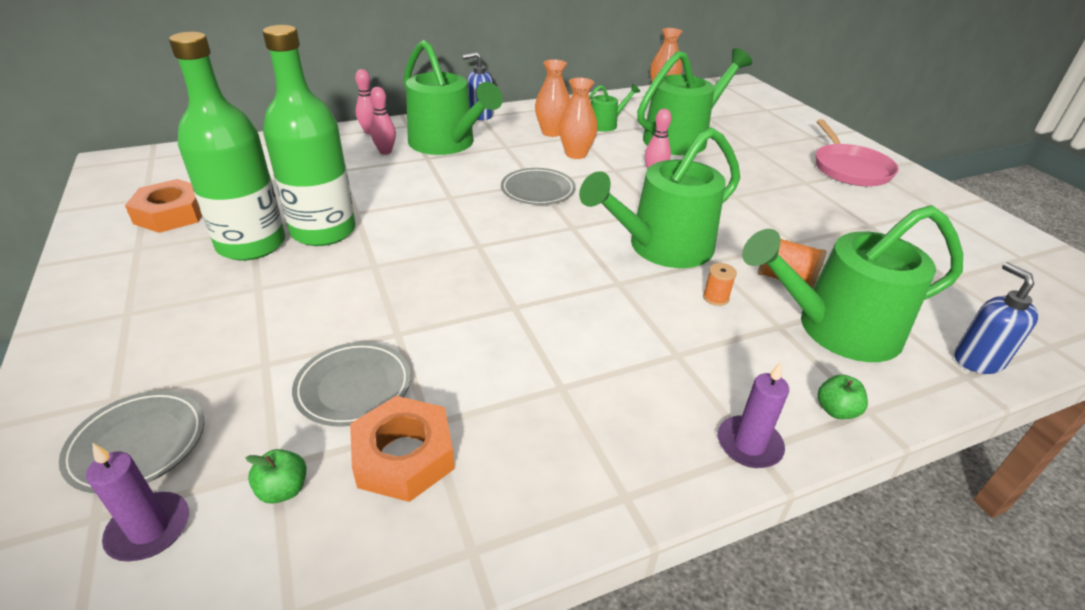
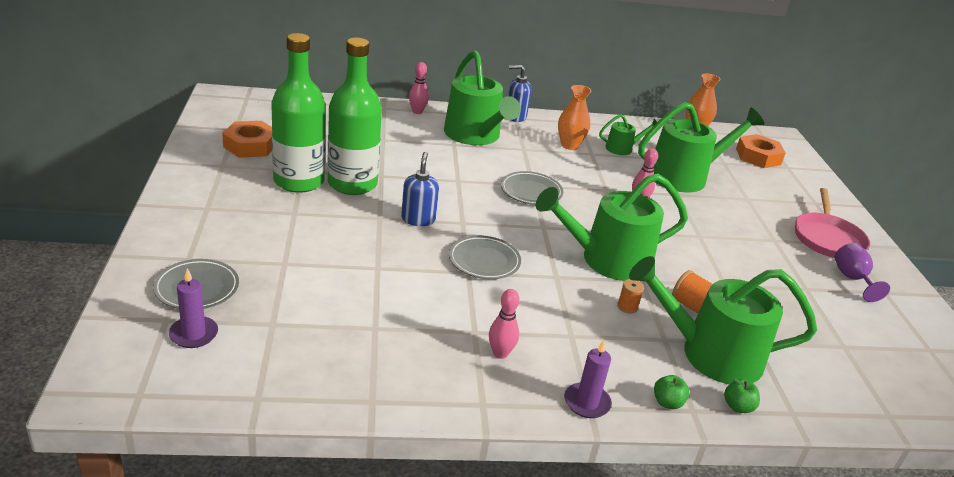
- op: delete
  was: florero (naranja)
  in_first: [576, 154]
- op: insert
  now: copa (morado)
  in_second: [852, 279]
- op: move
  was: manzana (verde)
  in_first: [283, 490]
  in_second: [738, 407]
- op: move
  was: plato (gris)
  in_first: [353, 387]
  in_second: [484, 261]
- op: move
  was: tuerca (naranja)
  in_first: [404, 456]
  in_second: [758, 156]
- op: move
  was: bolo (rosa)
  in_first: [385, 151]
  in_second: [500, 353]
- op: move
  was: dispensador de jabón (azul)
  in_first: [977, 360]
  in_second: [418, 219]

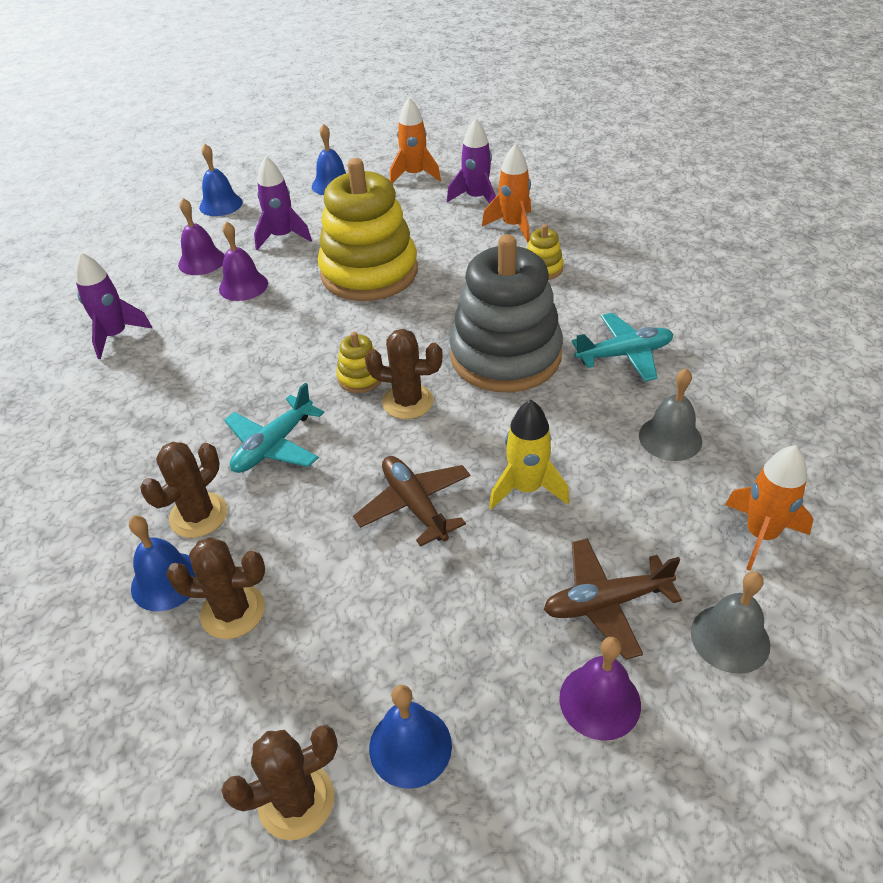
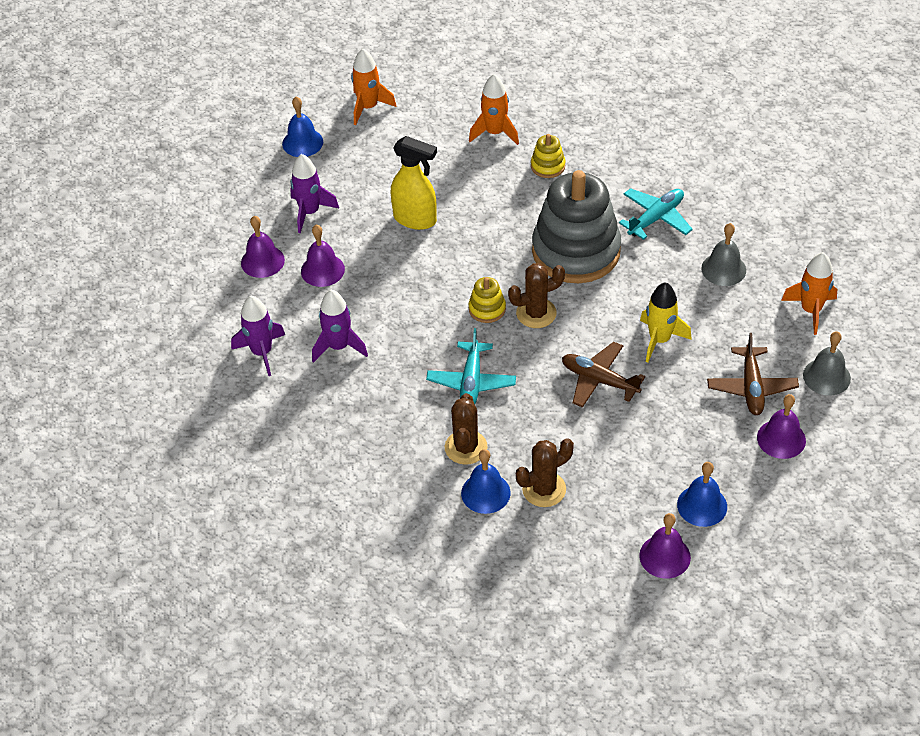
- op: delete
  was: campana (azul)
  in_first: [221, 204]
- op: move
  was: cohete (morado)
  in_first: [476, 198]
  in_second: [339, 347]
- op: replace
  was: cactus (marrón)
  now: campana (morado)
  in_first: [296, 800]
  in_second: [664, 556]
- op: replace
  was: juguete apilable (amarillo)
  now: pulverizador (amarillo)
  in_first: [369, 272]
  in_second: [415, 219]
- op: rotate
  was: avión (marrón)
  in_first: [606, 603]
  in_second: [751, 387]
  clockwise: -45

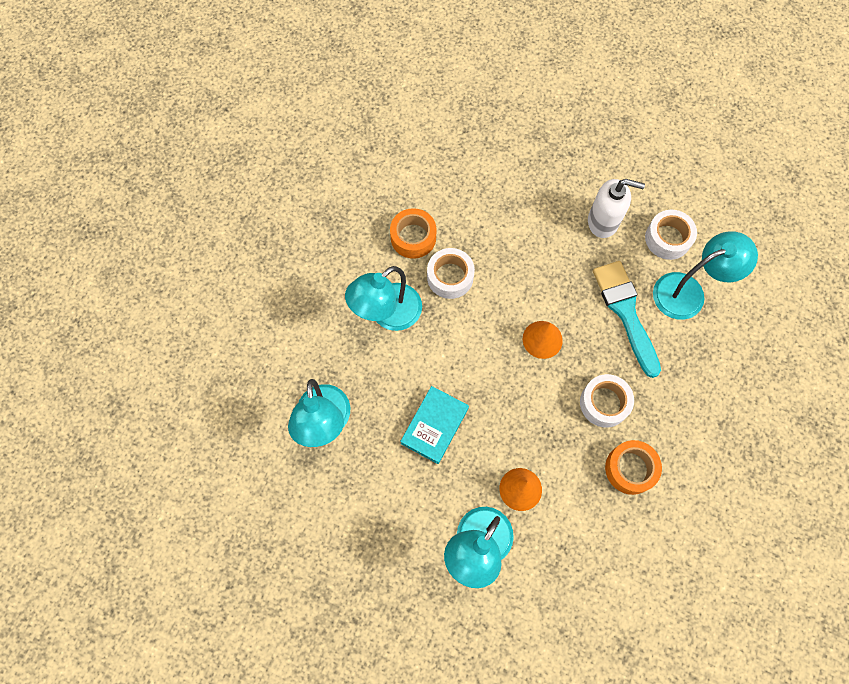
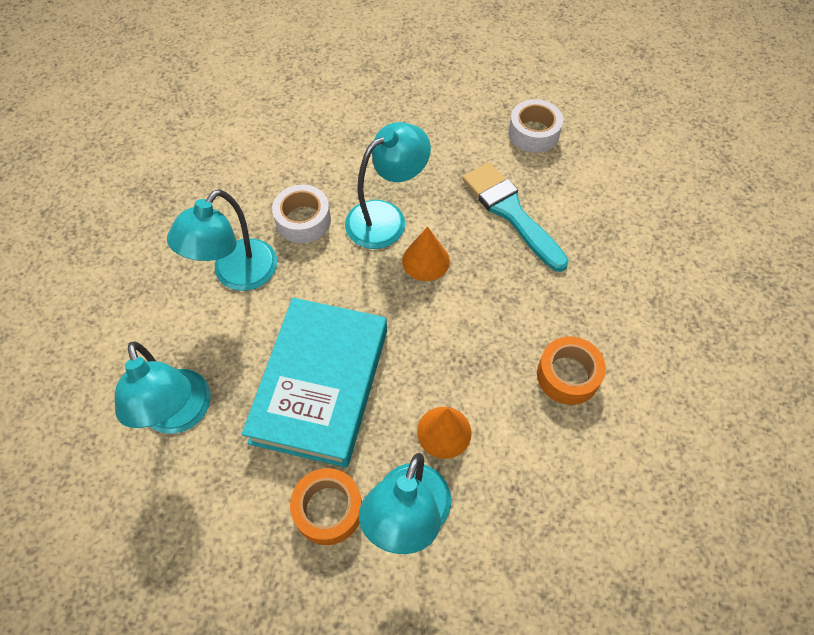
- op: delete
  was: cinta adhesiva (blanco)
  in_first: [604, 403]
- op: delete
  was: dispensador de jabón (blanco)
  in_first: [603, 221]
- op: move
  was: cinta adhesiva (naranja)
  in_first: [413, 237]
  in_second: [328, 509]
- op: move
  was: lámpara (turquesa)
  in_first: [688, 292]
  in_second: [386, 218]
- op: resize
  was: libro (turquesa)
  in_first: [434, 426]
  in_second: [320, 385]
  ratio: 1.85

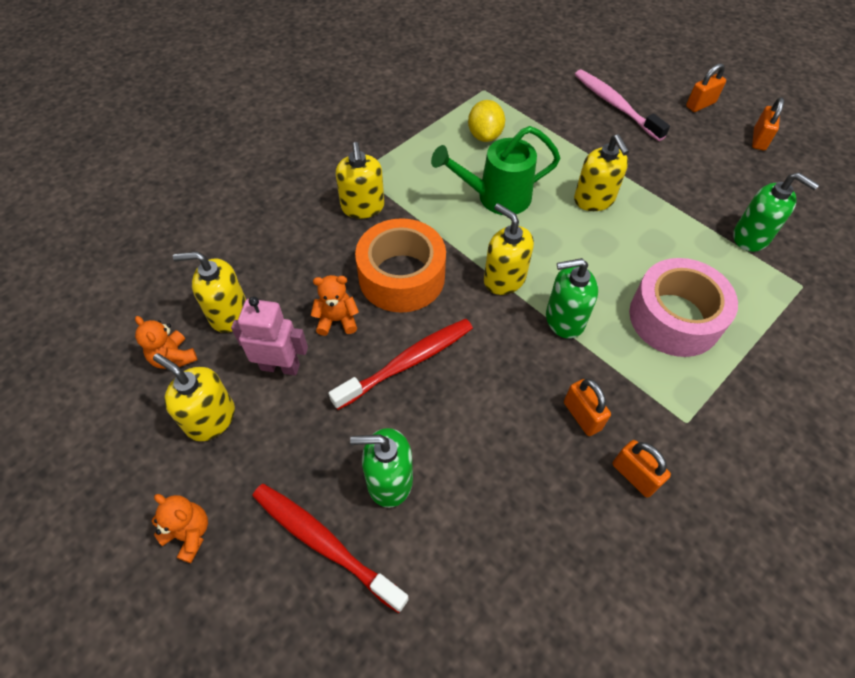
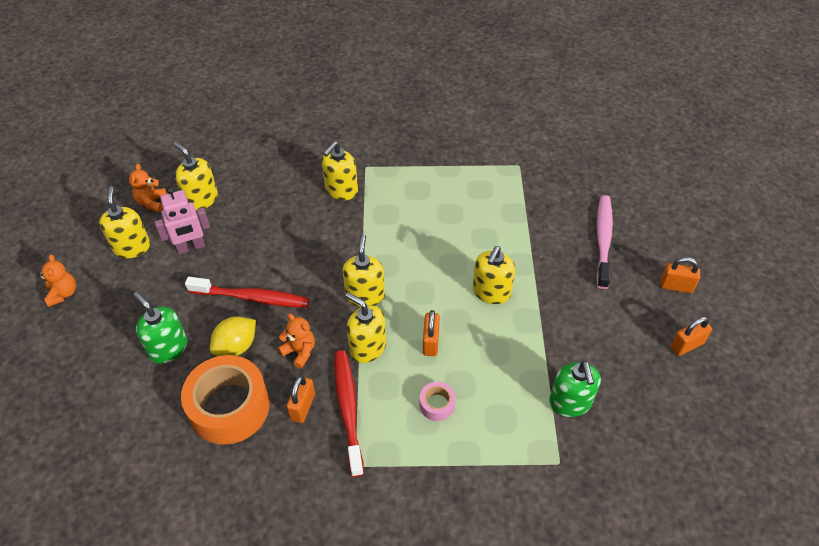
- op: delete
  was: regadera (verde)
  in_first: [496, 197]
- op: move
  was: cepillo de dientes (rojo)
  in_first: [325, 544]
  in_second: [348, 410]
- op: move
  was: osito (naranja)
  in_first: [337, 320]
  in_second: [300, 351]
- op: move
  was: cinta adhesiva (naranja)
  in_first: [401, 276]
  in_second: [229, 407]
- op: move
  was: limón (amarillo)
  in_first: [485, 135]
  in_second: [236, 346]
- op: move
  was: candado (naranja)
  in_first: [634, 475]
  in_second: [430, 342]
- op: recolor
  was: dispensador de jabón (verde)
  now: dispensador de jabón (amarillo)
  in_first: [564, 319]
  in_second: [367, 347]
- op: rotate
  was: robot (rosa)
  in_first: [280, 366]
  in_second: [191, 247]
  clockwise: 105
- op: resize
  was: cinta adhesiva (rosa)
  in_first: [674, 318]
  in_second: [437, 404]
  ratio: 0.45

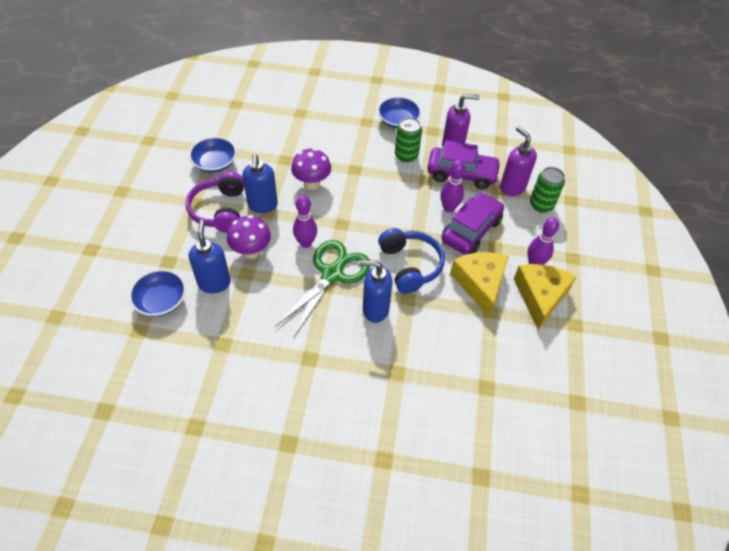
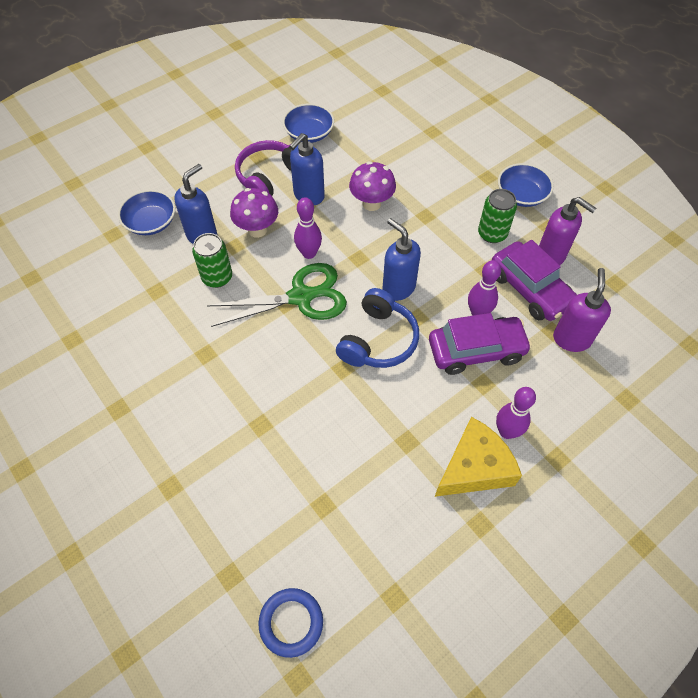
- op: delete
  was: queso (amarillo)
  in_first: [480, 284]
- op: insert
  now: anillo (azul)
  in_second: [291, 622]
- op: move
  was: dispensador de jabón (azul)
  in_first: [375, 309]
  in_second: [398, 288]
- op: move
  was: lata (verde)
  in_first: [541, 204]
  in_second: [217, 277]

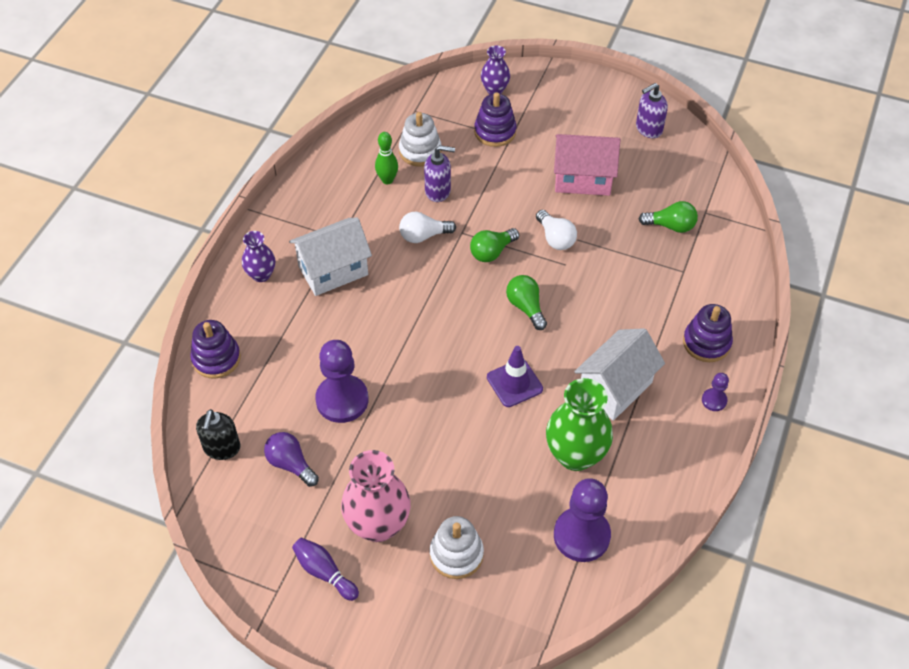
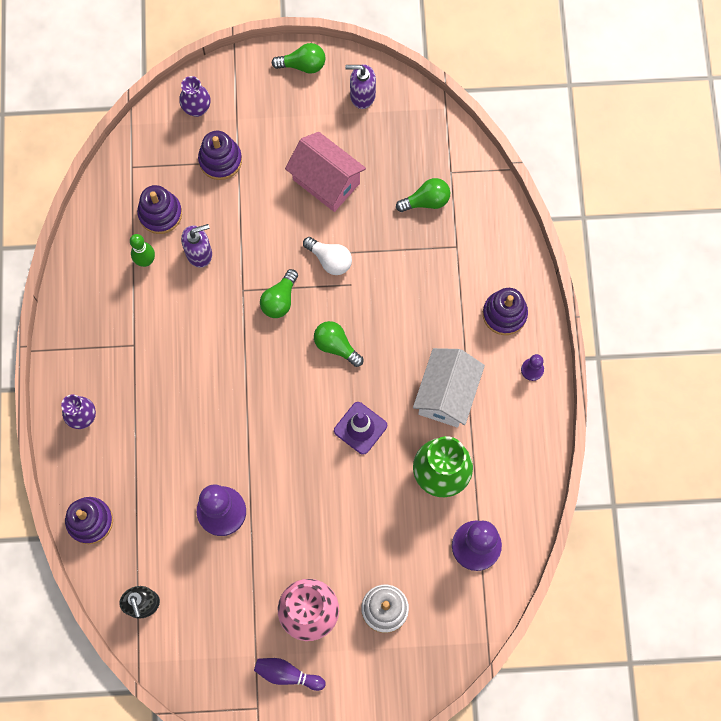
- op: delete
  was: bombilla (morado)
  in_first: [291, 464]
- op: delete
  was: casa (blanco)
  in_first: [333, 270]
- op: delete
  was: bombilla (blanco)
  in_first: [423, 236]
- op: insert
  now: bombilla (verde)
  in_second: [303, 65]
- op: recolor
  was: juguete apilable (blanco)
  now: juguete apilable (morado)
  in_first: [420, 151]
  in_second: [160, 214]
- op: rotate
  was: casa (rosa)
  in_first: [583, 179]
  in_second: [326, 181]
  clockwise: 60
- op: rotate
  was: dispensador de jabón (morado)
  in_first: [648, 129]
  in_second: [362, 95]
  clockwise: 60

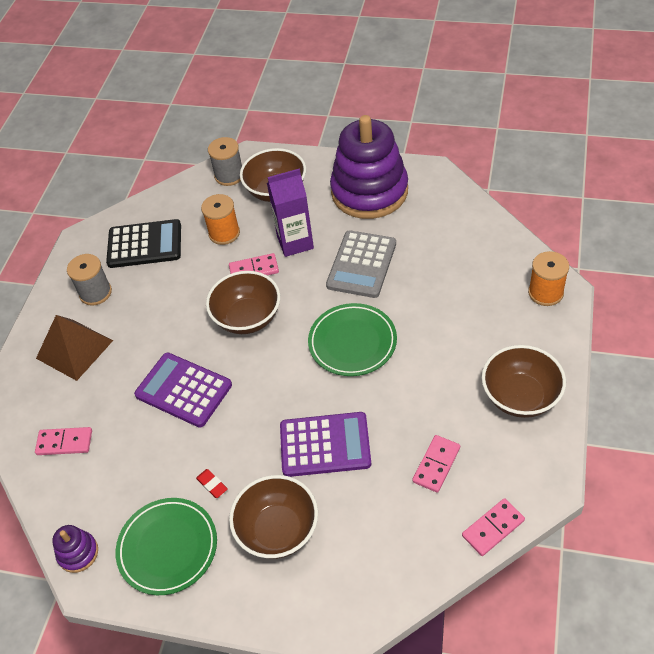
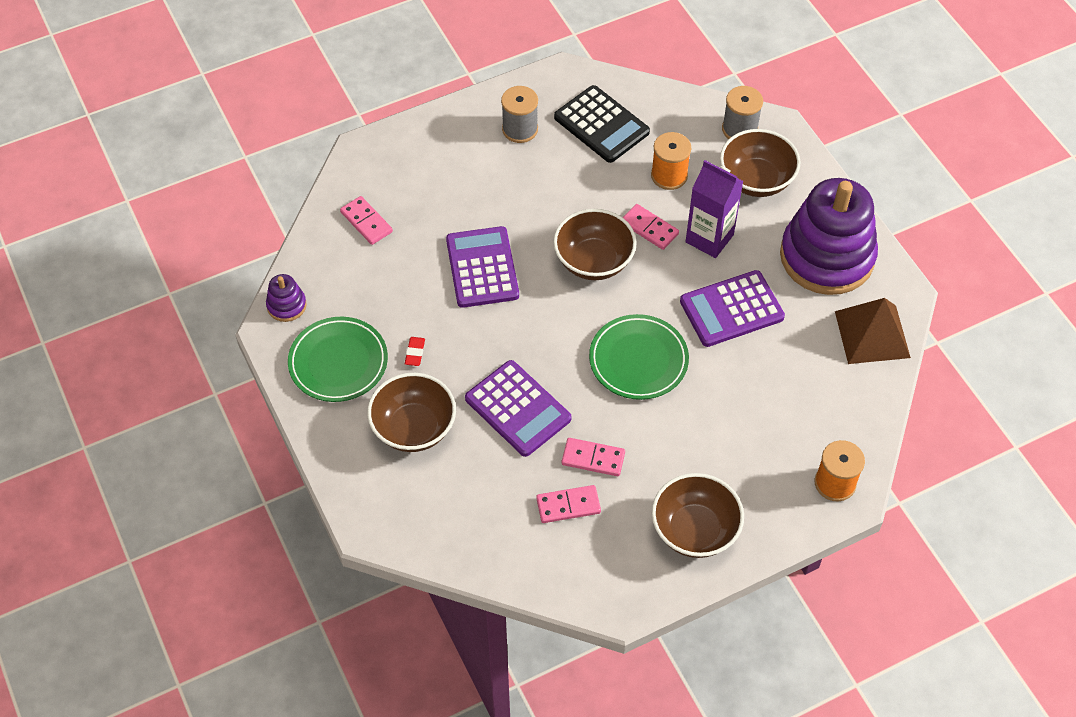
- op: move
  was: pirámide (marrón)
  in_first: [74, 349]
  in_second: [872, 334]
- op: move
  was: ficha de dominó (rosa)
  in_first: [493, 528]
  in_second: [593, 458]
- op: recolor
  was: calculadora (gris)
  now: calculadora (morado)
  in_first: [361, 264]
  in_second: [731, 309]

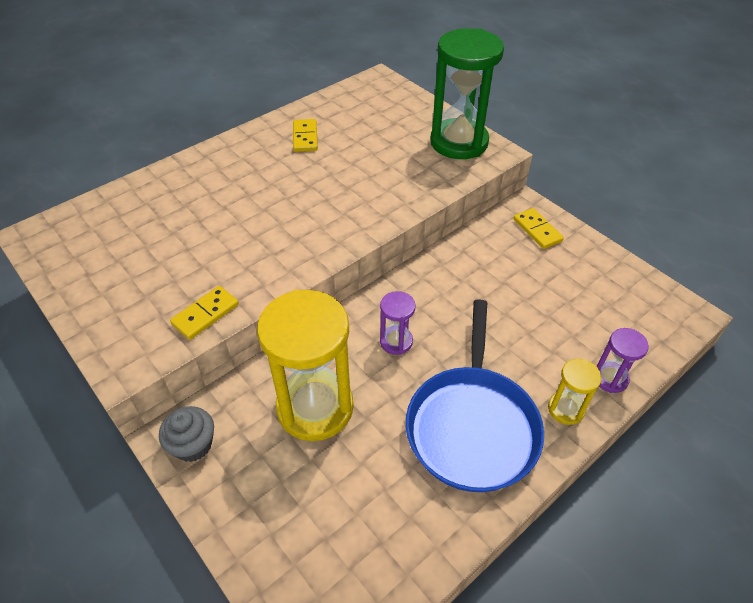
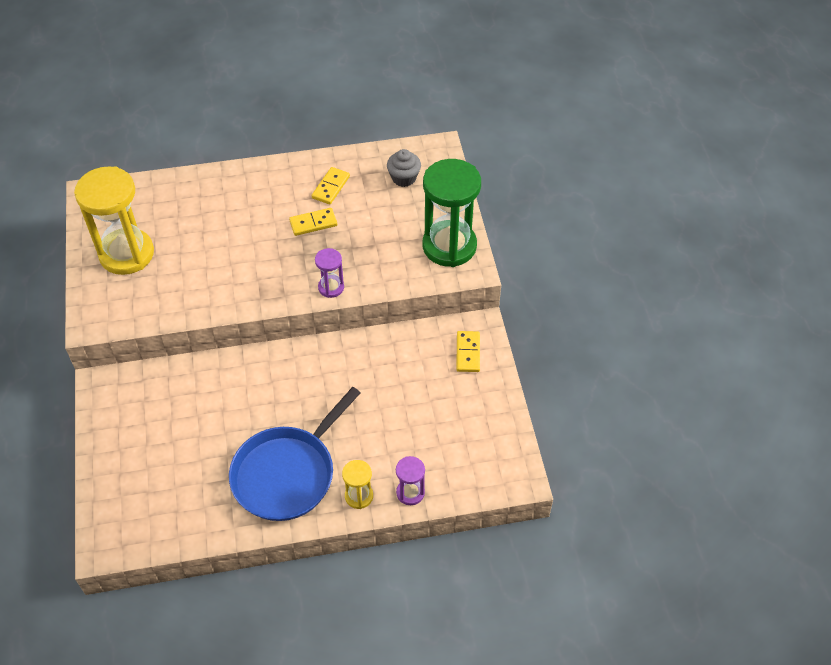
- op: move
  was: magdalena (gris)
  in_first: [193, 445]
  in_second: [404, 178]
- op: move
  was: ficha de dominó (amarillo)
  in_first: [205, 314]
  in_second: [313, 223]
- op: move
  was: reloj de arena (amarillo)
  in_first: [315, 407]
  in_second: [126, 254]
- op: move
  was: reloj de arena (morado)
  in_first: [396, 341]
  in_second: [331, 287]

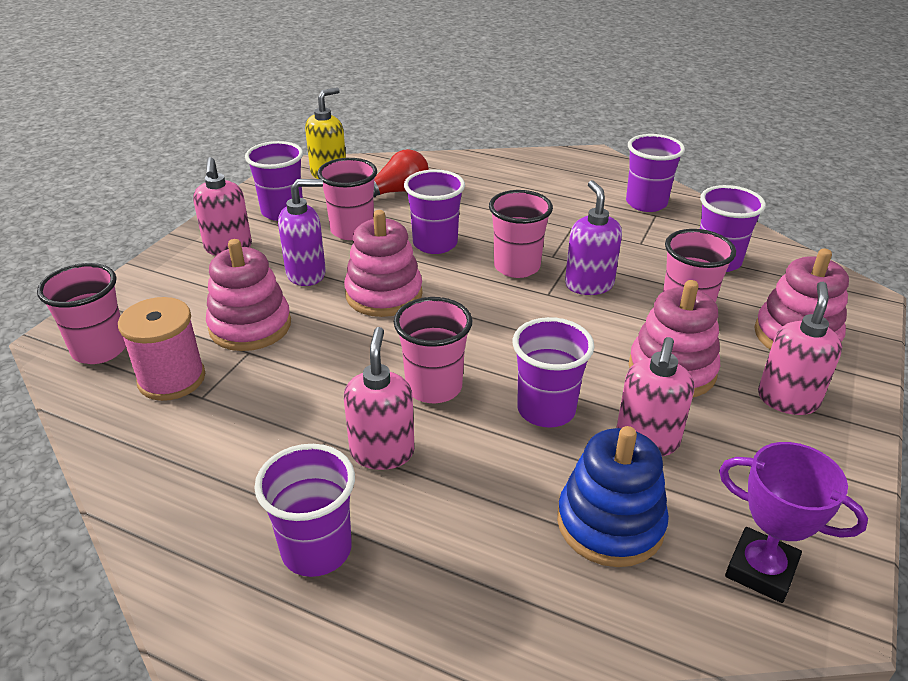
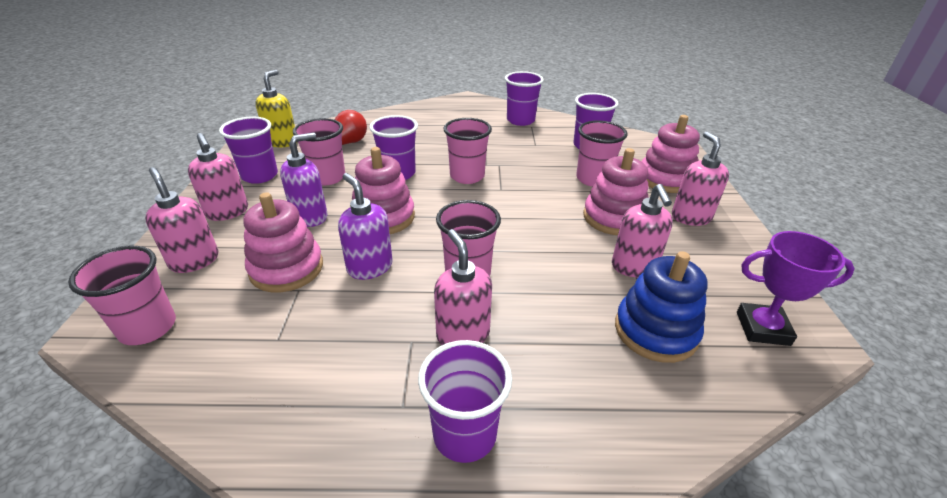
- op: delete
  was: carrete (rosa)
  in_first: [172, 379]
- op: delete
  was: vaso (morado)
  in_first: [546, 410]
- op: insert
  now: dispensador de jabón (rosa)
  in_second: [194, 260]
- op: move
  was: dispensador de jabón (morado)
  in_first: [589, 284]
  in_second: [370, 267]

